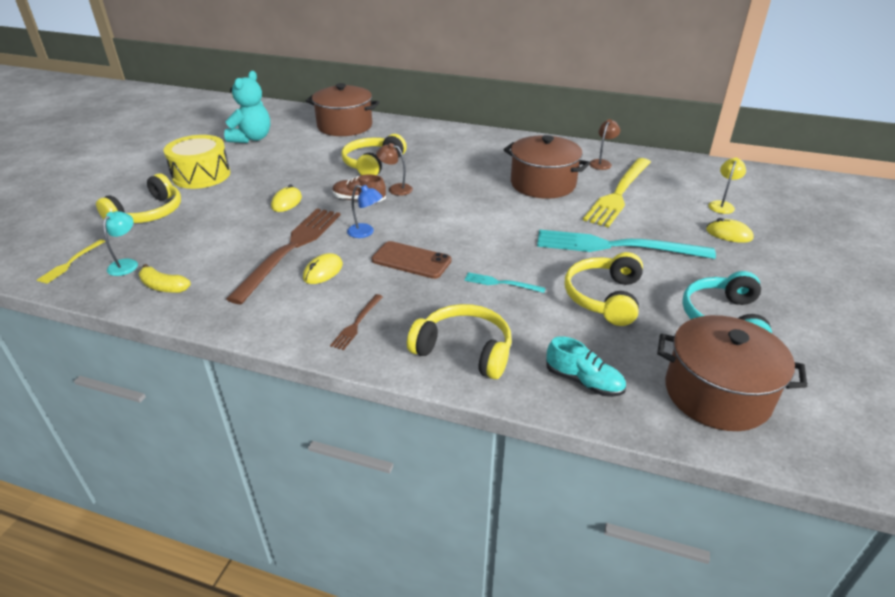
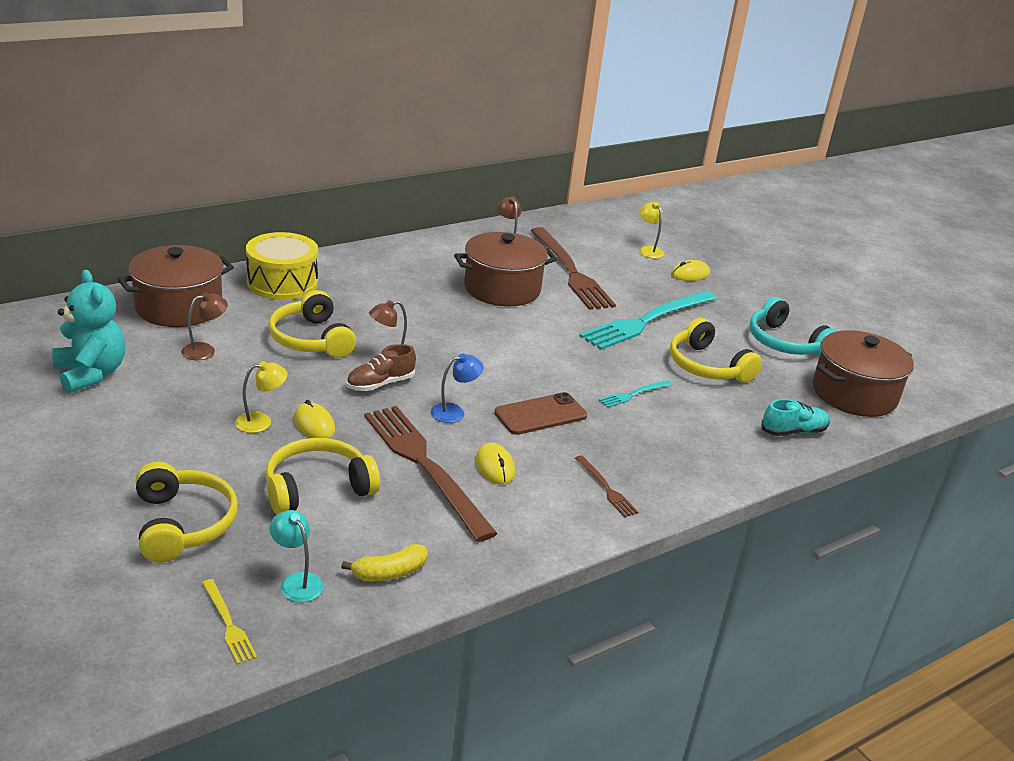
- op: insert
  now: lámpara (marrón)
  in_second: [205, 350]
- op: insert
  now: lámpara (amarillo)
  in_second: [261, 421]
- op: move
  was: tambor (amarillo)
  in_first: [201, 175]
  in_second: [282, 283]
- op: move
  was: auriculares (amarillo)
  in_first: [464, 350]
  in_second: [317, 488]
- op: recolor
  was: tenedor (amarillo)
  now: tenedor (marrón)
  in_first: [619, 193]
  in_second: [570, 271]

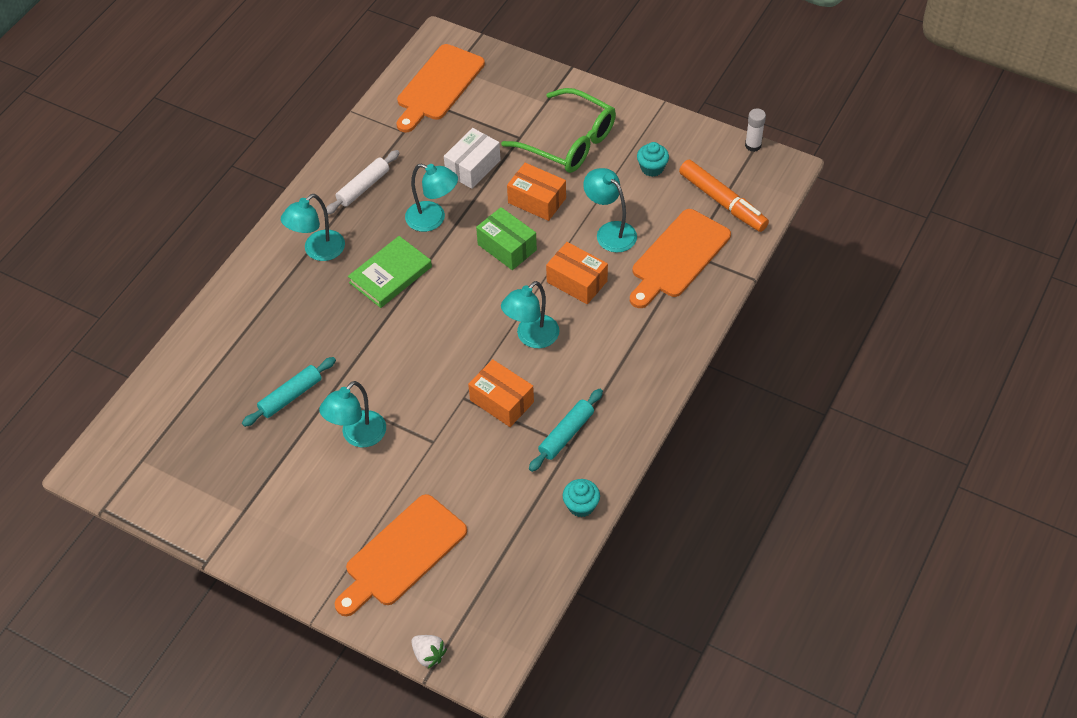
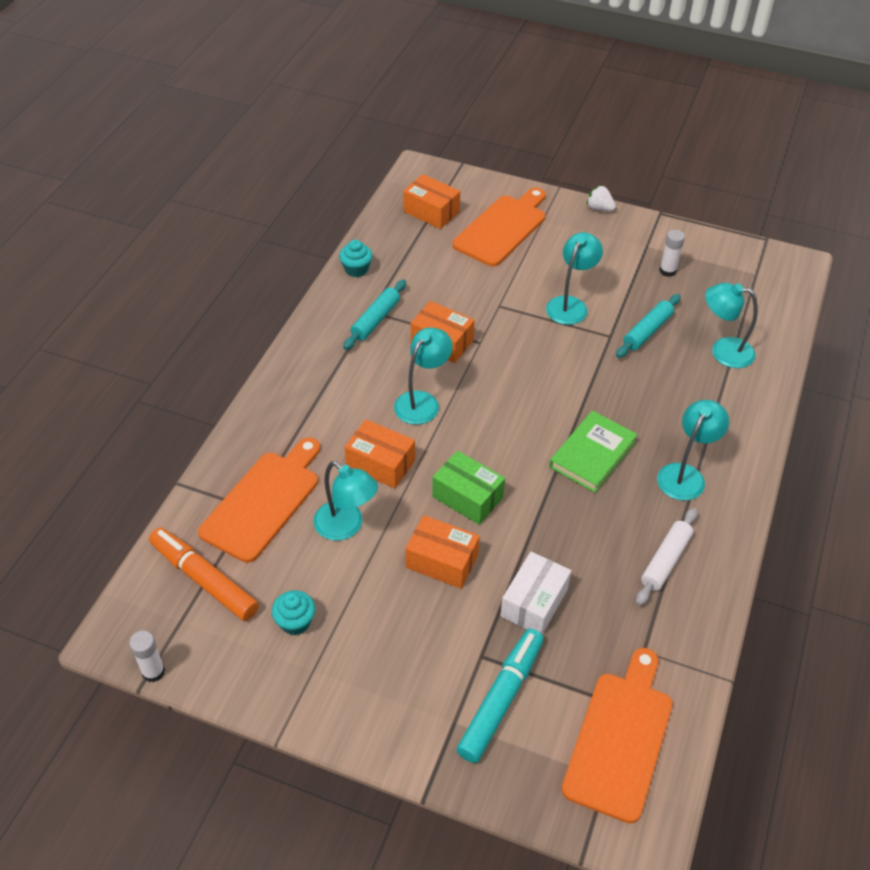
- op: delete
  was: gafas (verde)
  in_first: [568, 141]
- op: insert
  now: caja (naranja)
  in_second: [431, 212]
- op: insert
  now: rotulador (turquesa)
  in_second: [500, 699]
- op: insert
  now: barra de pegamento (blanco)
  in_second: [667, 271]
- op: move
  was: lámpara (turquesa)
  in_first: [433, 219]
  in_second: [723, 351]
- op: move
  was: fresa (blanco)
  in_first: [428, 655]
  in_second: [599, 208]

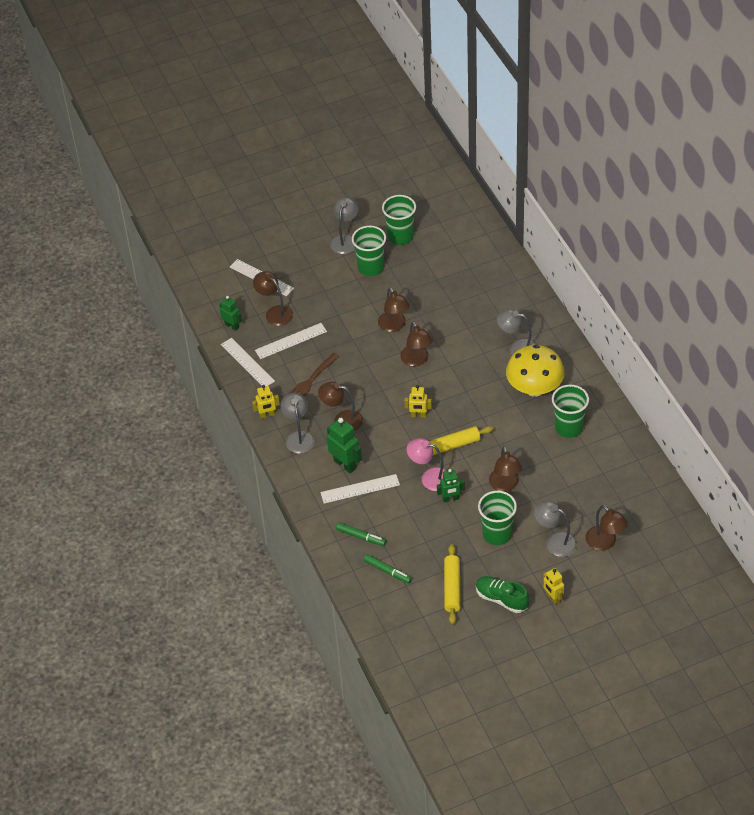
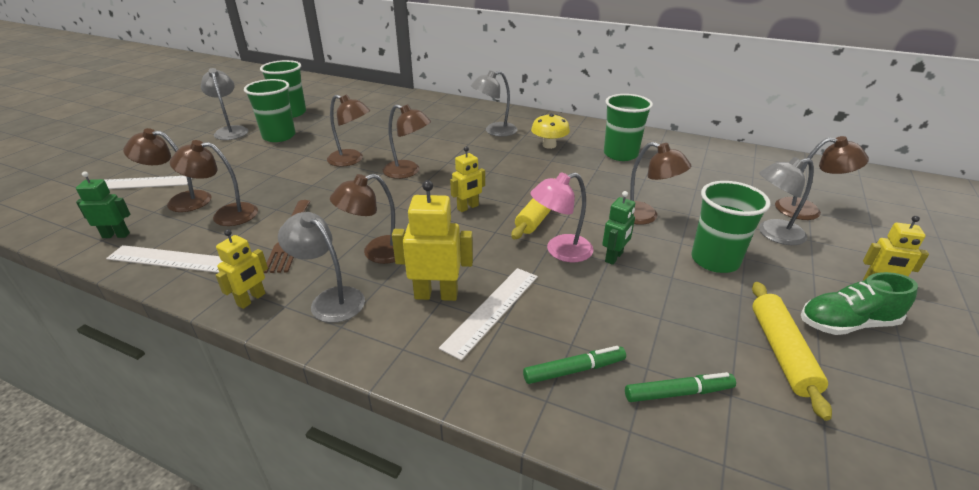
- op: replace
  was: regla (blanco)
  now: lámpara (marrón)
  in_first: [291, 341]
  in_second: [226, 215]
- op: recolor
  was: robot (verde)
  now: robot (amarillo)
  in_first: [345, 464]
  in_second: [436, 295]
- op: rotate
  was: rodillo (amarillo)
  in_first: [452, 587]
  in_second: [781, 352]
  clockwise: 45
- op: resize
  was: seta (amarillo)
  in_first: [534, 388]
  in_second: [549, 145]
  ratio: 0.56

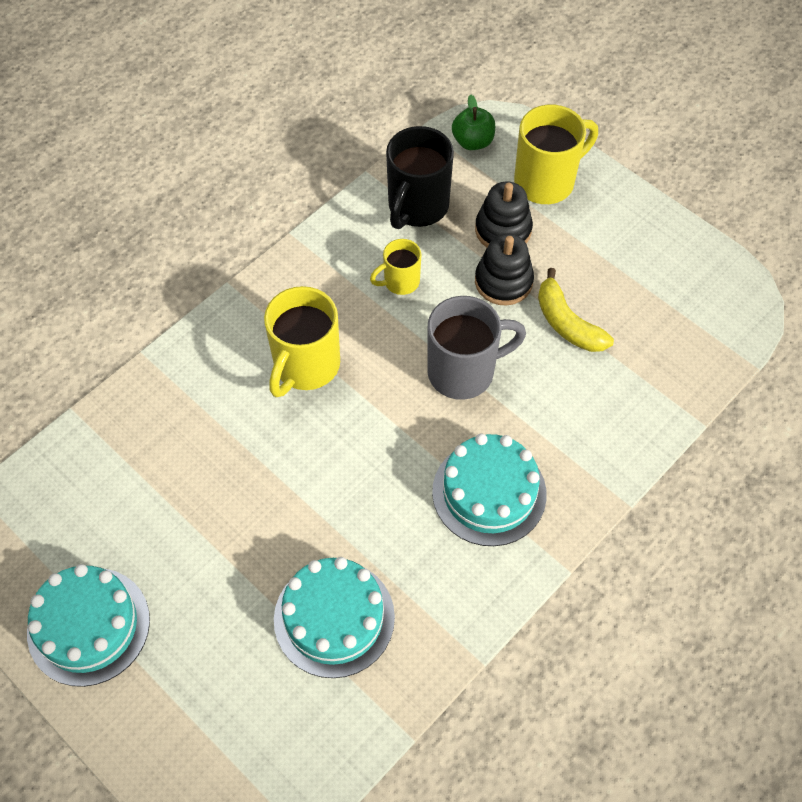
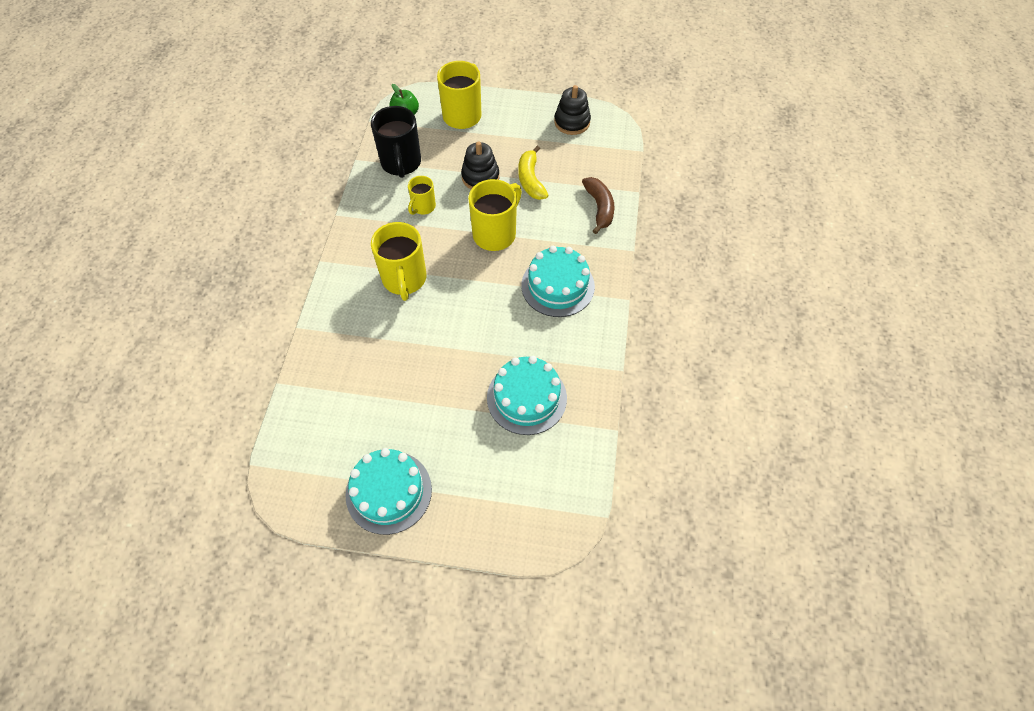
- op: insert
  now: plátano (marrón)
  in_second: [599, 208]
- op: move
  was: juguete apilable (negro)
  in_first: [503, 230]
  in_second: [572, 122]
- op: recolor
  was: taza (gris)
  now: taza (amarillo)
  in_first: [464, 371]
  in_second: [495, 233]
- op: rotate
  was: plátano (amarillo)
  in_first: [567, 323]
  in_second: [531, 180]
  clockwise: 60

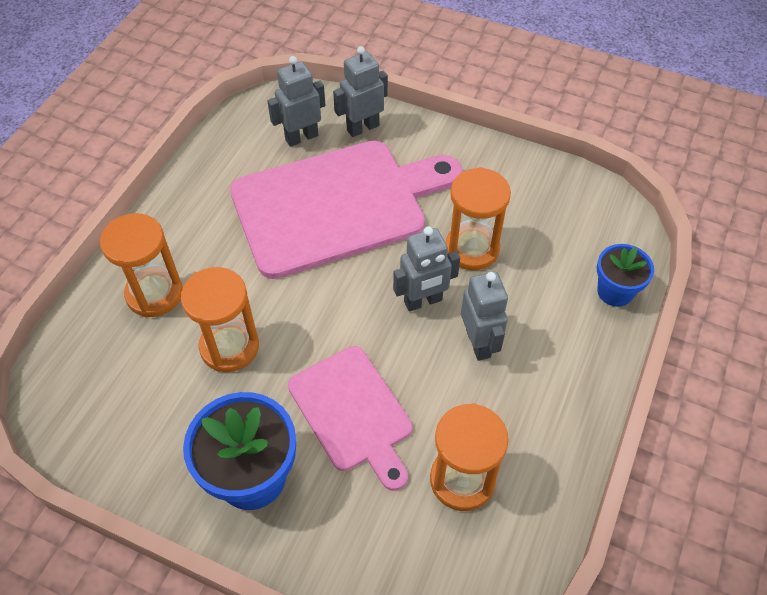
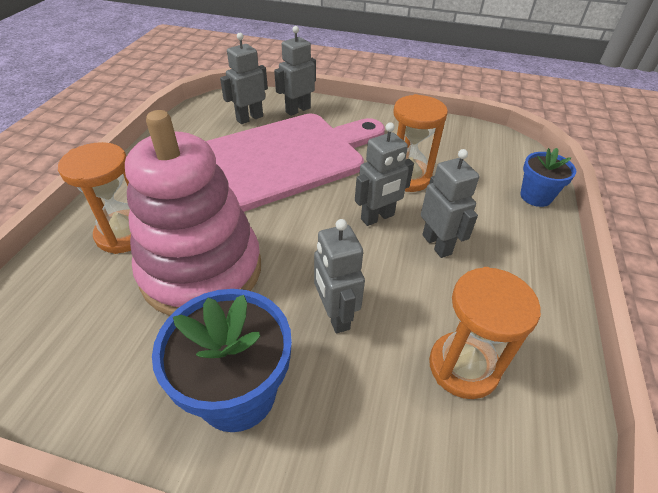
- op: replace
  was: reloj de arena (naranja)
  now: juguete apilable (rosa)
  in_first: [229, 347]
  in_second: [201, 270]
- op: replace
  was: tabla de cortar (rosa)
  now: robot (gris)
  in_first: [353, 413]
  in_second: [335, 315]

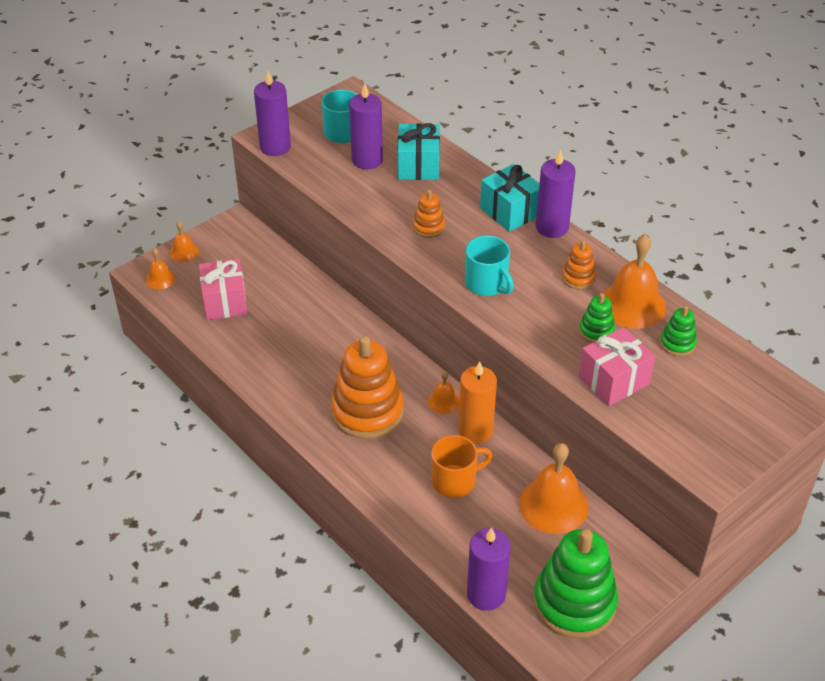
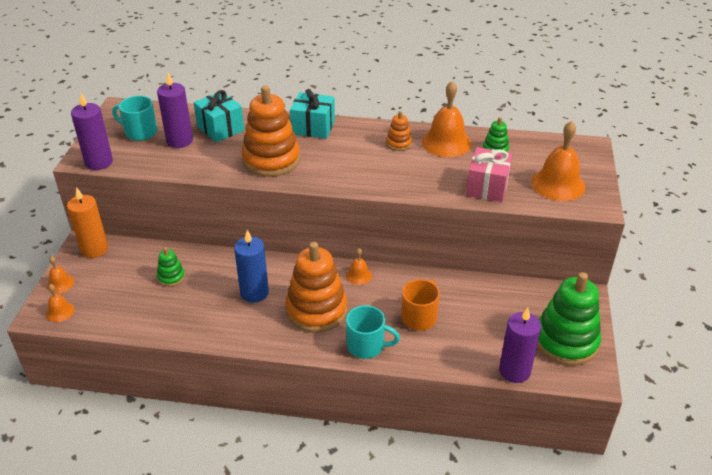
- op: delete
  was: regalo (rosa)
  in_first: [225, 302]
- op: delete
  was: vela (morado)
  in_first: [552, 227]
- op: insert
  now: vela (azul)
  in_second: [254, 293]
- op: move
  was: vela (naranja)
  in_first: [475, 431]
  in_second: [94, 249]
- op: move
  was: taza (turquesa)
  in_first: [487, 284]
  in_second: [367, 346]
- op: move
  was: campana (naranja)
  in_first: [553, 505]
  in_second: [558, 184]
- op: move
  was: juguete apilable (verde)
  in_first: [596, 331]
  in_second: [171, 277]
- op: resize
  was: juguete apilable (naranja)
  in_first: [428, 227]
  in_second: [271, 160]
  ratio: 2.16

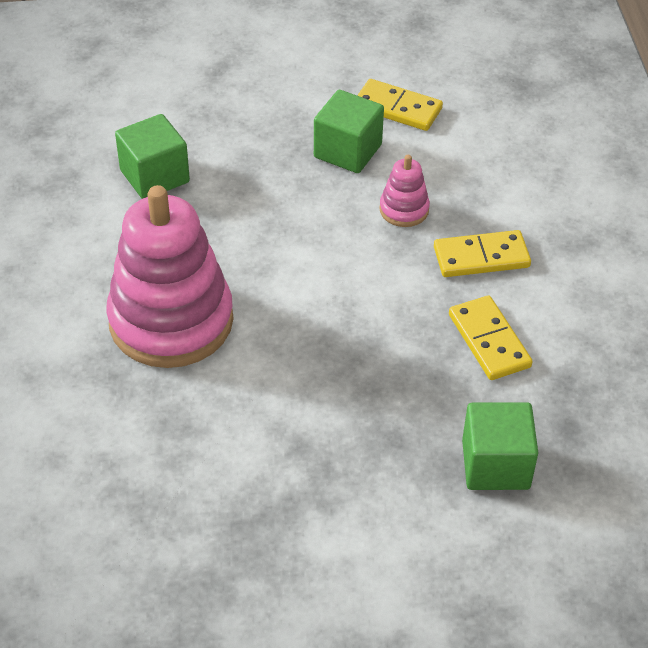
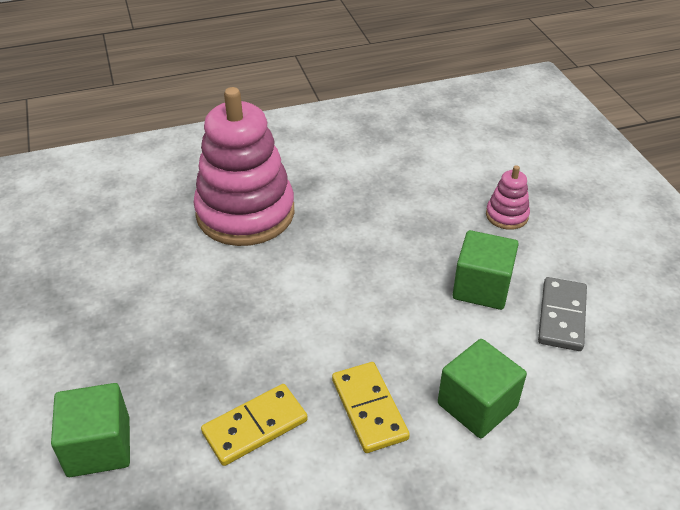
- op: move
  was: cubo (verde)
  in_first: [154, 176]
  in_second: [477, 405]
- op: move
  was: juguete apilable (rosa)
  in_first: [404, 210]
  in_second: [507, 215]
- op: recolor
  was: ficha de dominó (amarillo)
  now: ficha de dominó (gris)
  in_first: [397, 108]
  in_second: [561, 316]

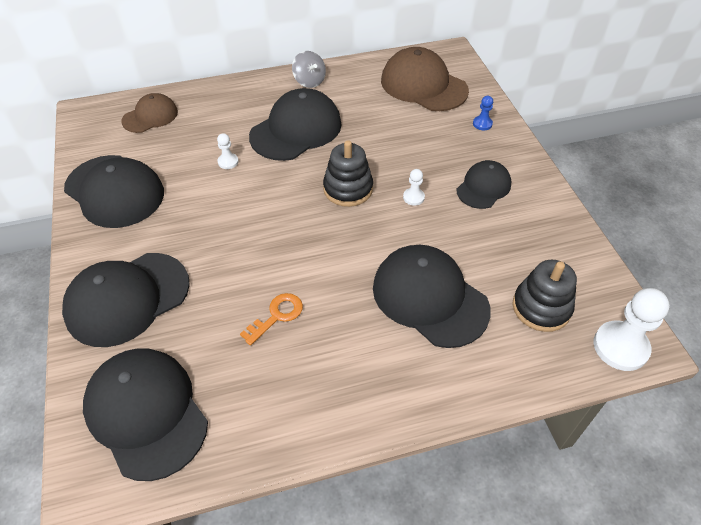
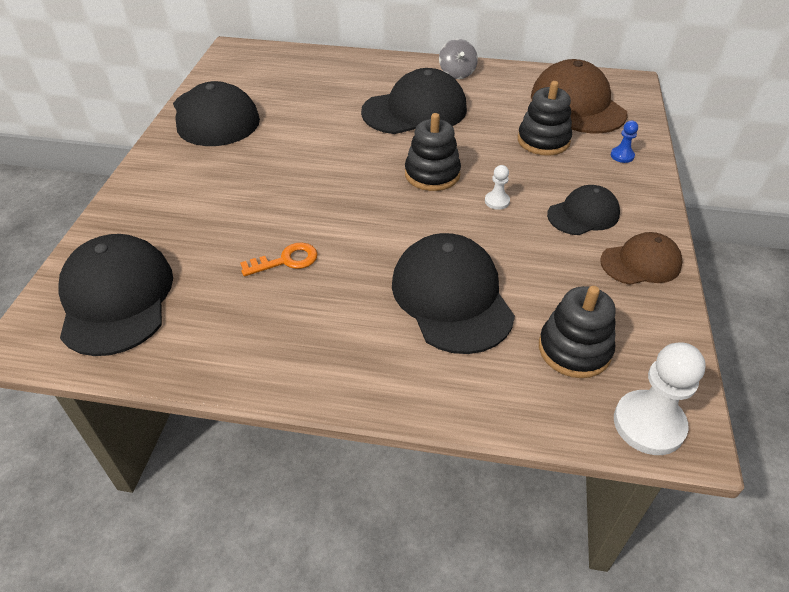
- op: delete
  was: gorra (negro)
  in_first: [127, 298]
- op: delete
  was: peón (blanco)
  in_first: [228, 162]
- op: insert
  now: juguete apilable (negro)
  in_second: [543, 141]
- op: move
  was: gorra (marrón)
  in_first: [150, 116]
  in_second: [641, 263]

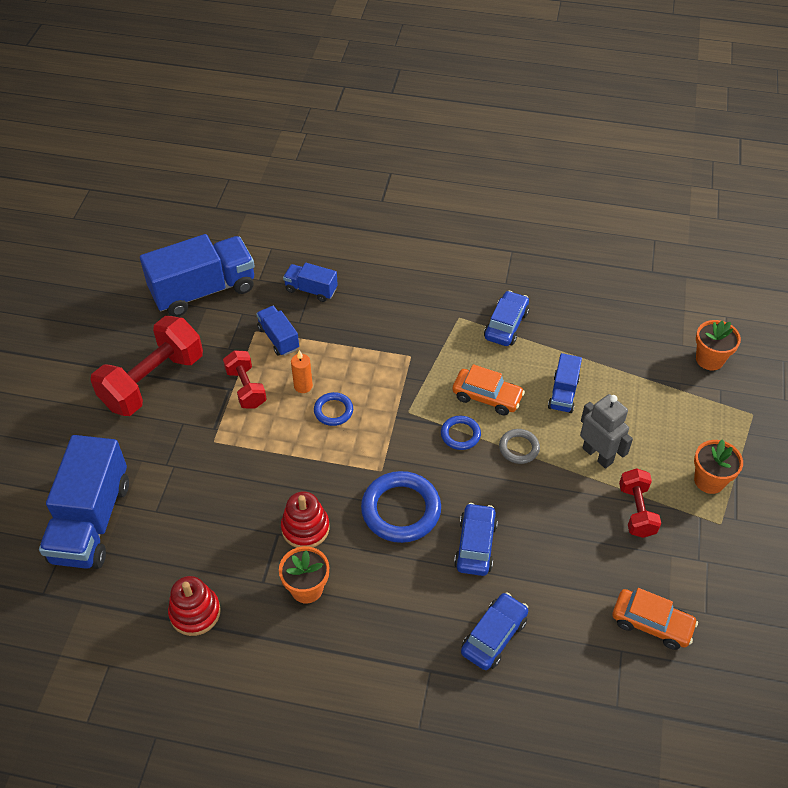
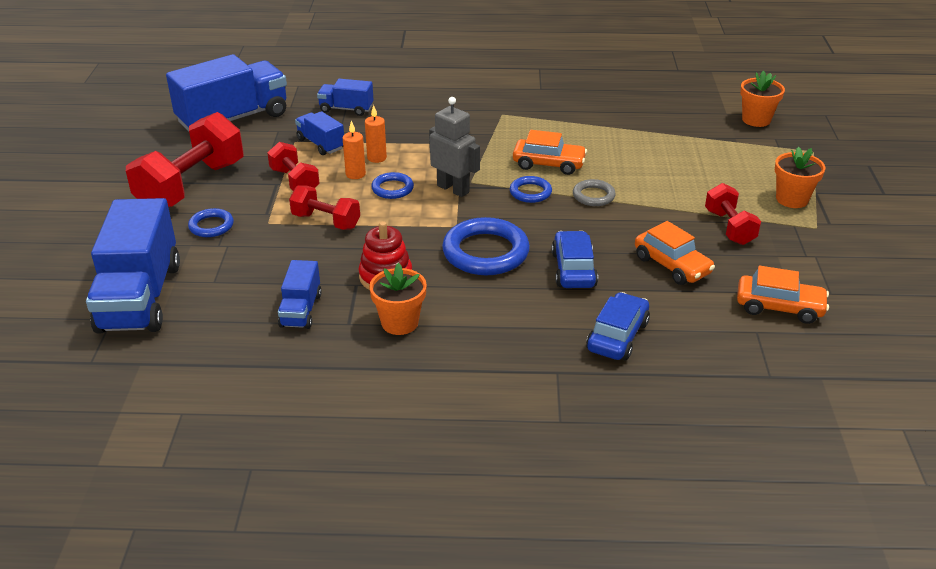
- op: delete
  was: juguete apilable (rojo)
  in_first: [195, 612]
- op: delete
  was: coche (azul)
  in_first: [506, 325]
- op: insert
  now: anillo (azul)
  in_second: [211, 226]
- op: insert
  now: mancuerna (rojo)
  in_second: [326, 221]
- op: insert
  now: vela (naranja)
  in_second: [377, 158]
- op: insert
  now: coche (naranja)
  in_second: [672, 265]
- op: move
  was: camión (azul)
  in_first: [563, 393]
  in_second: [301, 310]
- op: move
  was: robot (gris)
  in_first: [598, 455]
  in_second: [453, 189]

